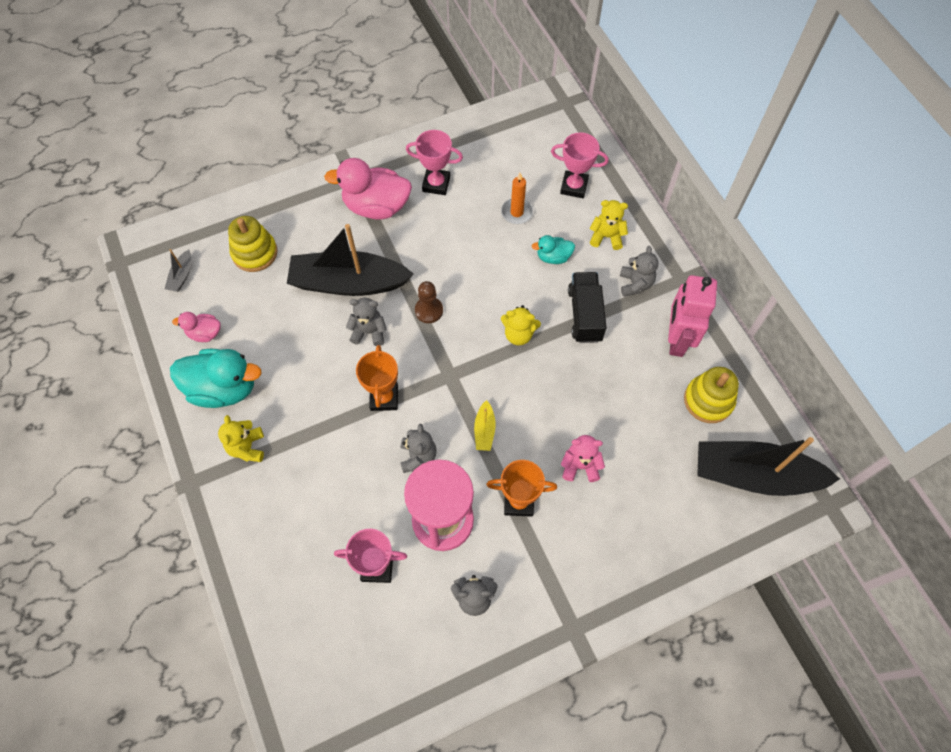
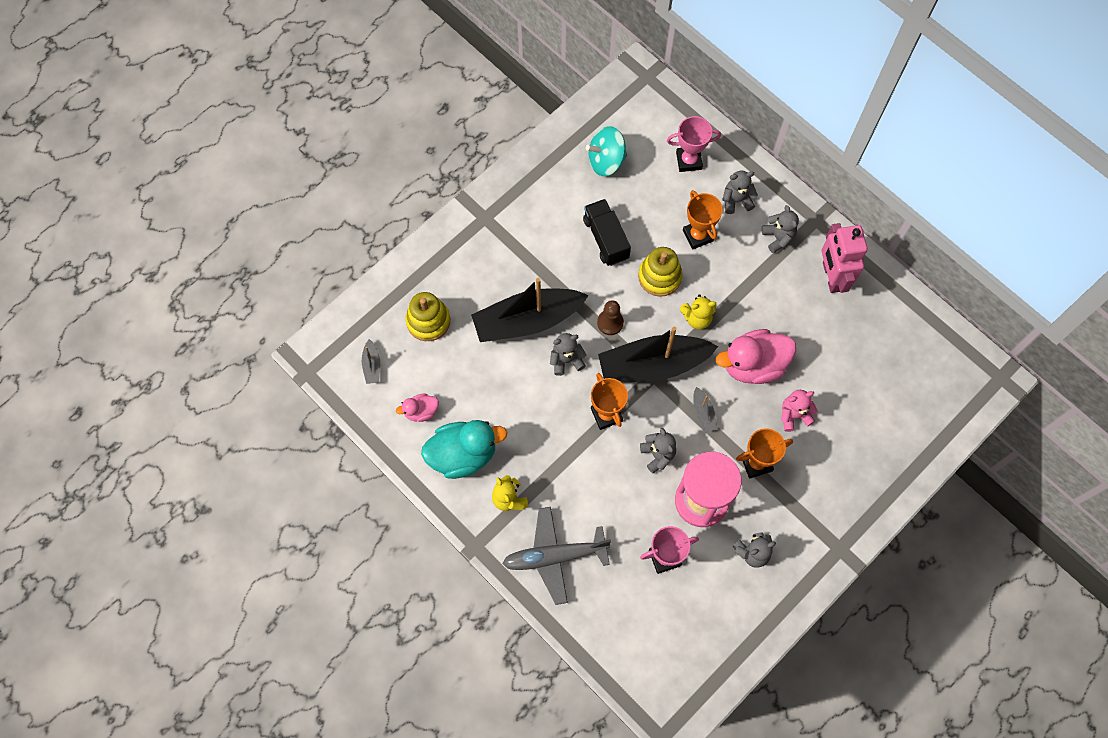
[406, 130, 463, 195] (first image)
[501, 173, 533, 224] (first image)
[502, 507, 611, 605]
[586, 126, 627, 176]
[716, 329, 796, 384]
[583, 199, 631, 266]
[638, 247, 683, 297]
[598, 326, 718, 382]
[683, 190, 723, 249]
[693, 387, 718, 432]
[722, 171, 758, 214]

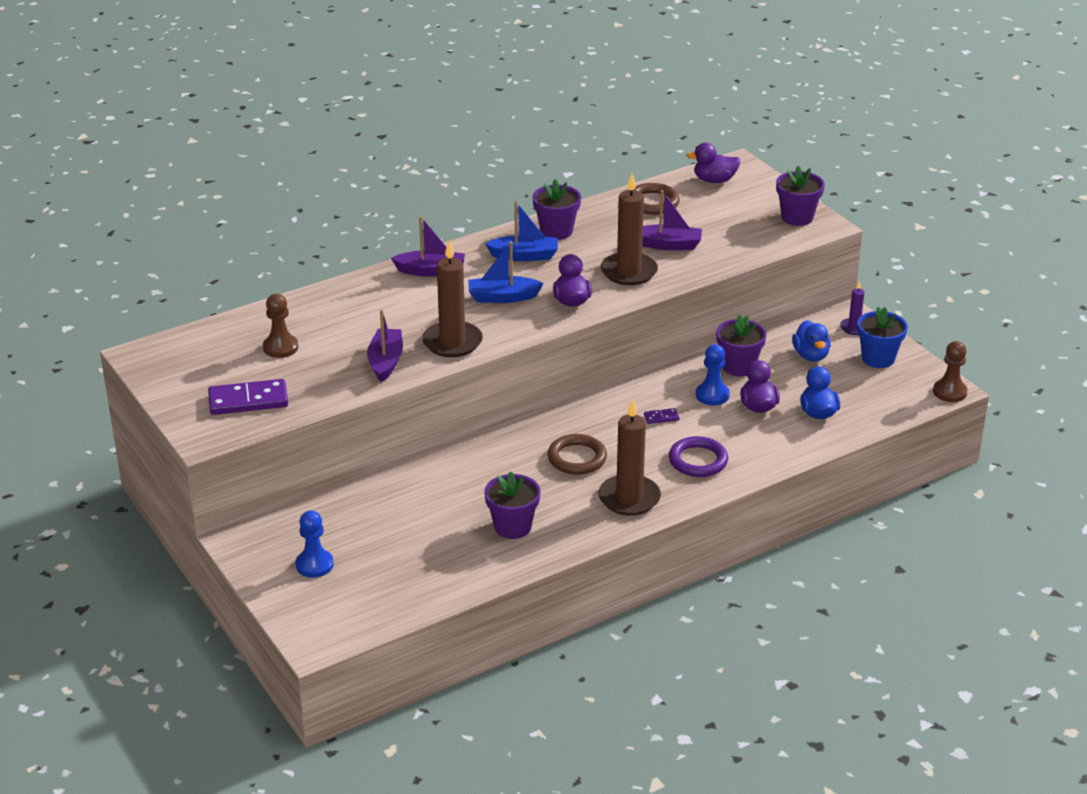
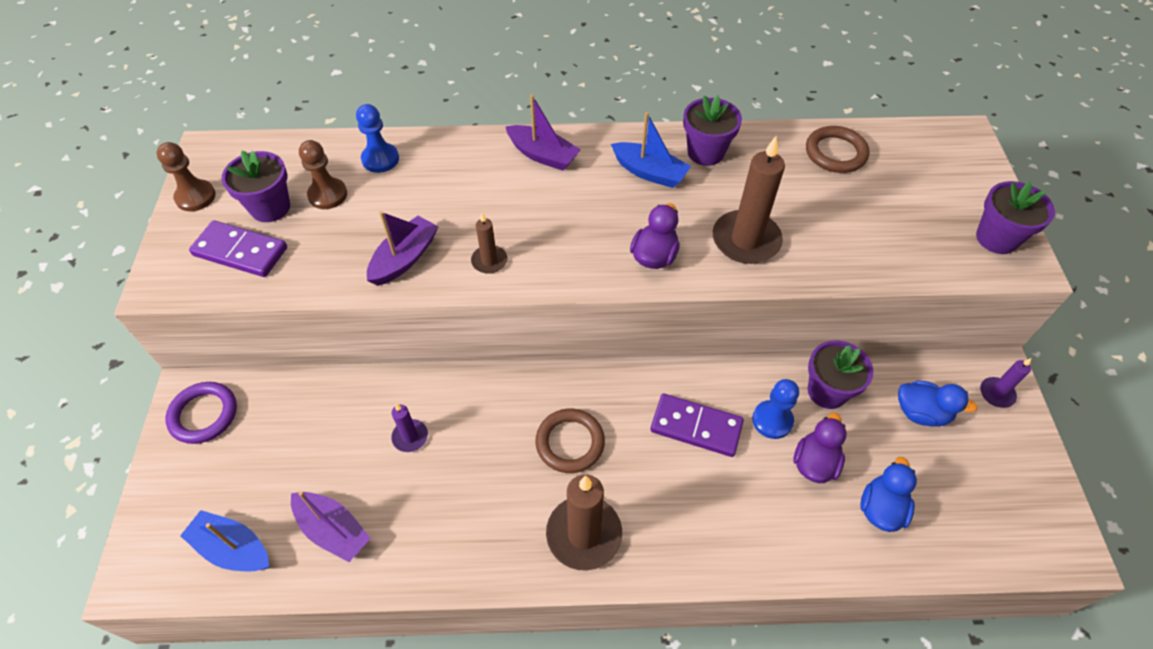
[686, 143, 741, 183] (first image)
[857, 307, 908, 368] (first image)
[391, 404, 428, 452]
[356, 104, 399, 173]
[180, 510, 269, 571]
[222, 150, 290, 222]
[291, 491, 371, 562]
[165, 382, 237, 444]
[157, 142, 216, 211]
[898, 380, 978, 427]
[471, 213, 507, 274]
[651, 394, 744, 457]

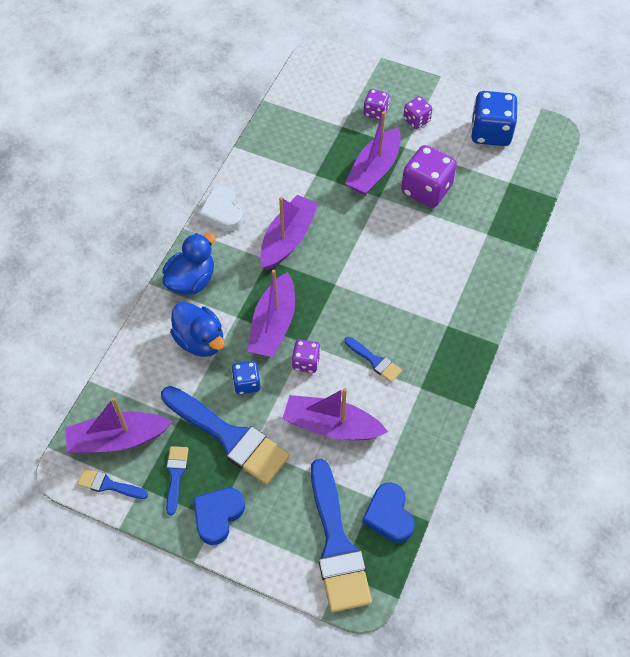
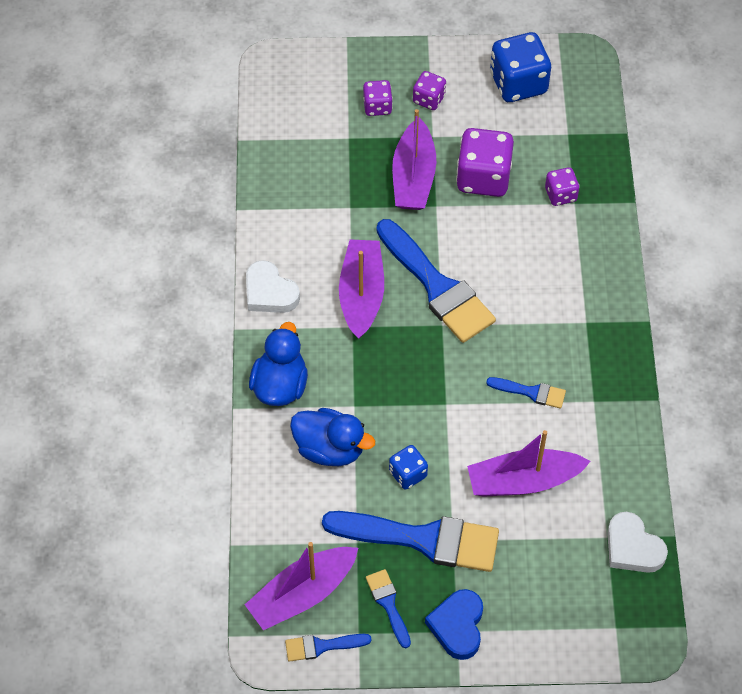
[248, 270, 295, 357] (first image)
[545, 167, 580, 206]
[376, 219, 496, 343]
[607, 512, 668, 573]

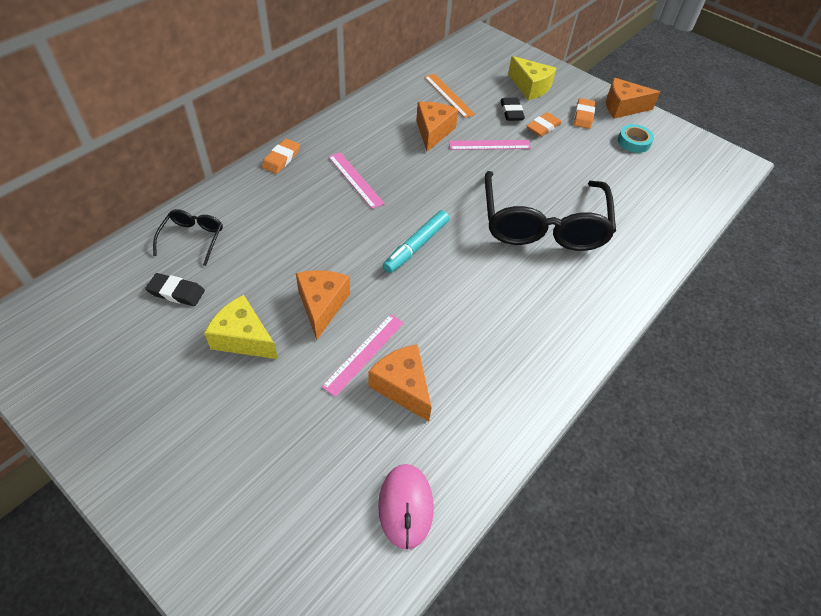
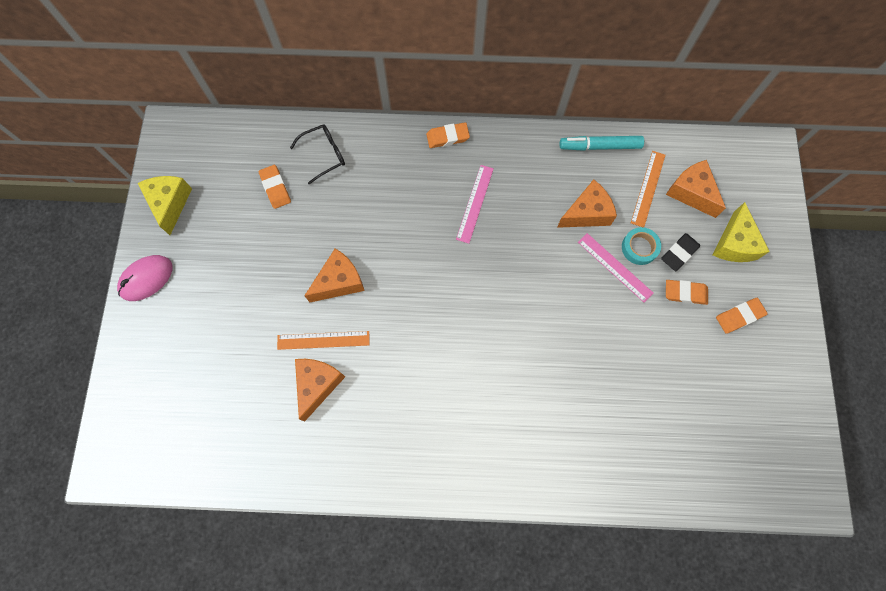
[485, 171, 616, 251] (first image)
[138, 176, 192, 235]
[117, 255, 173, 301]
[559, 136, 644, 151]
[666, 160, 726, 218]
[622, 227, 661, 265]
[259, 165, 291, 209]
[277, 331, 370, 350]

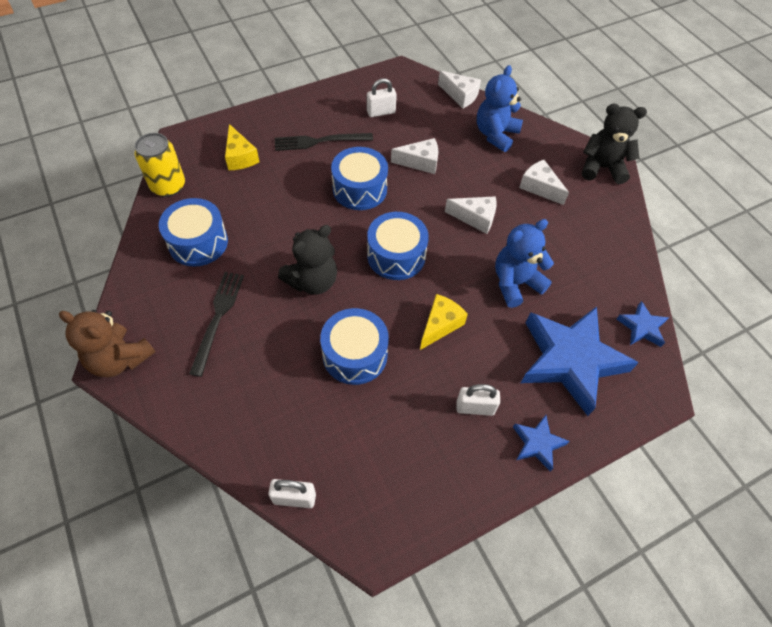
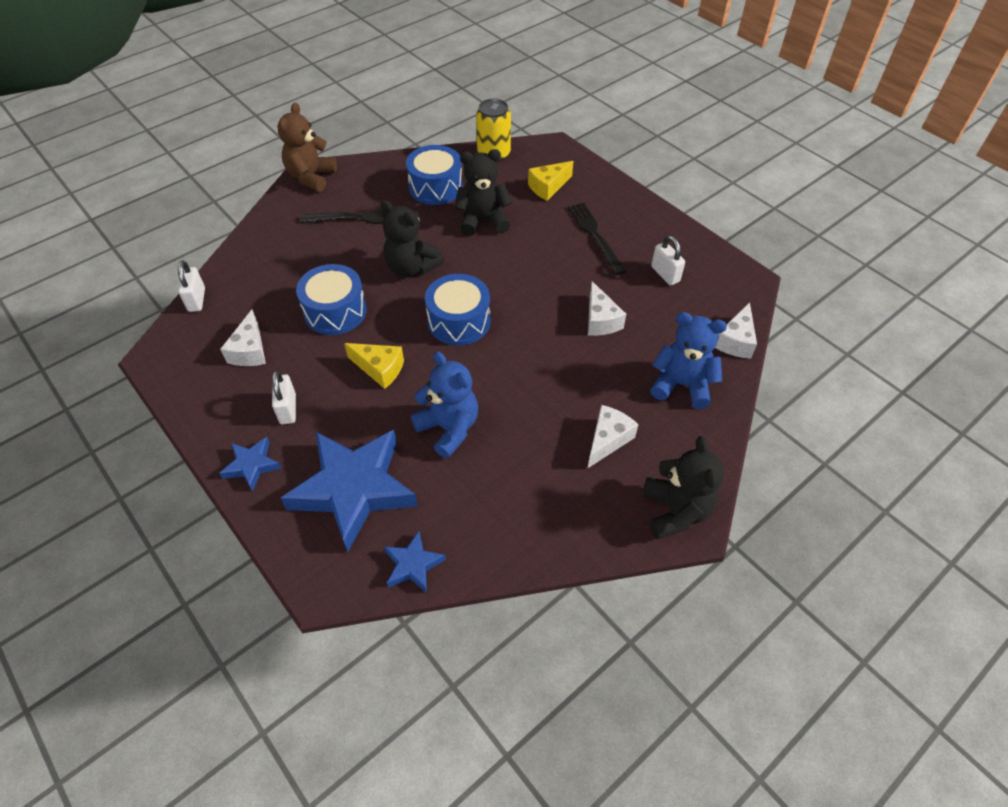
[331, 147, 388, 210] (first image)
[454, 149, 512, 236]
[220, 310, 266, 366]

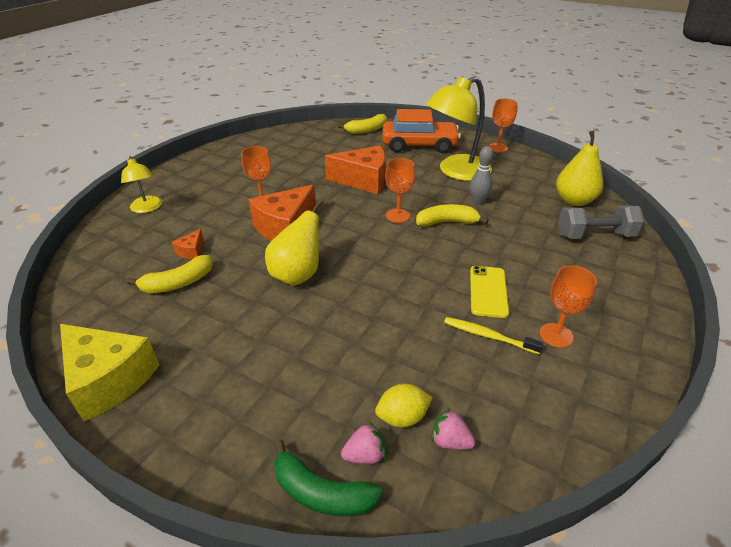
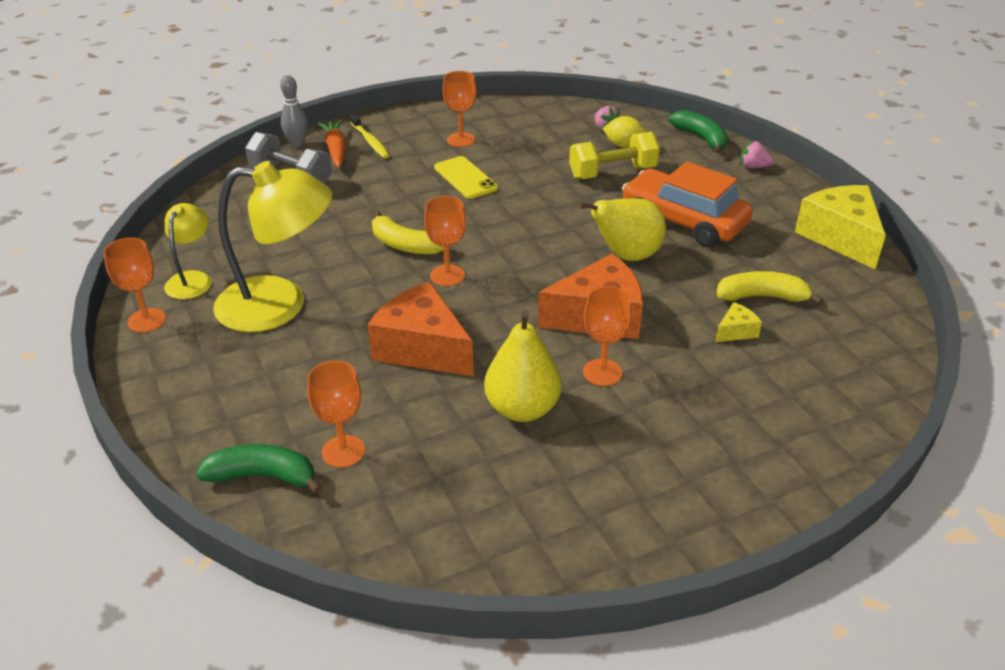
[307, 361, 365, 468]
[318, 120, 346, 168]
[569, 132, 660, 179]
[164, 203, 212, 299]
[741, 141, 773, 168]
[622, 162, 753, 248]
[350, 114, 390, 159]
[280, 75, 308, 147]
[484, 310, 562, 422]
[715, 302, 762, 342]
[196, 444, 322, 494]
[434, 156, 498, 199]

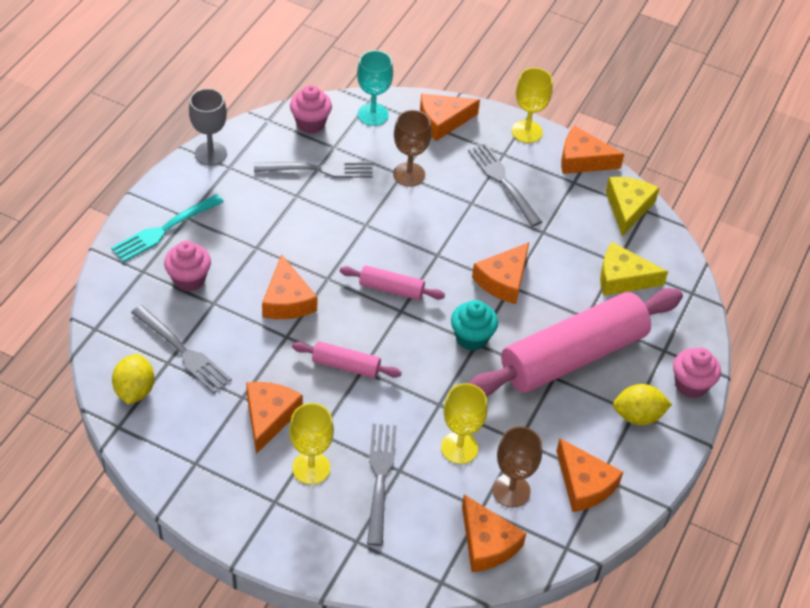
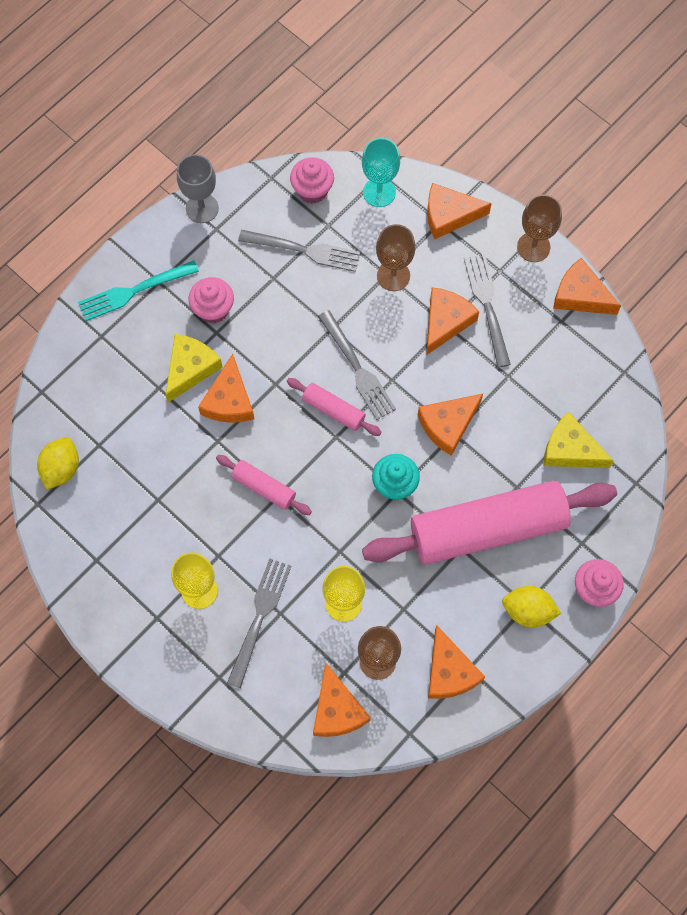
[318, 310, 396, 420]
[188, 277, 234, 323]
[426, 287, 479, 355]
[166, 334, 223, 402]
[517, 195, 562, 262]

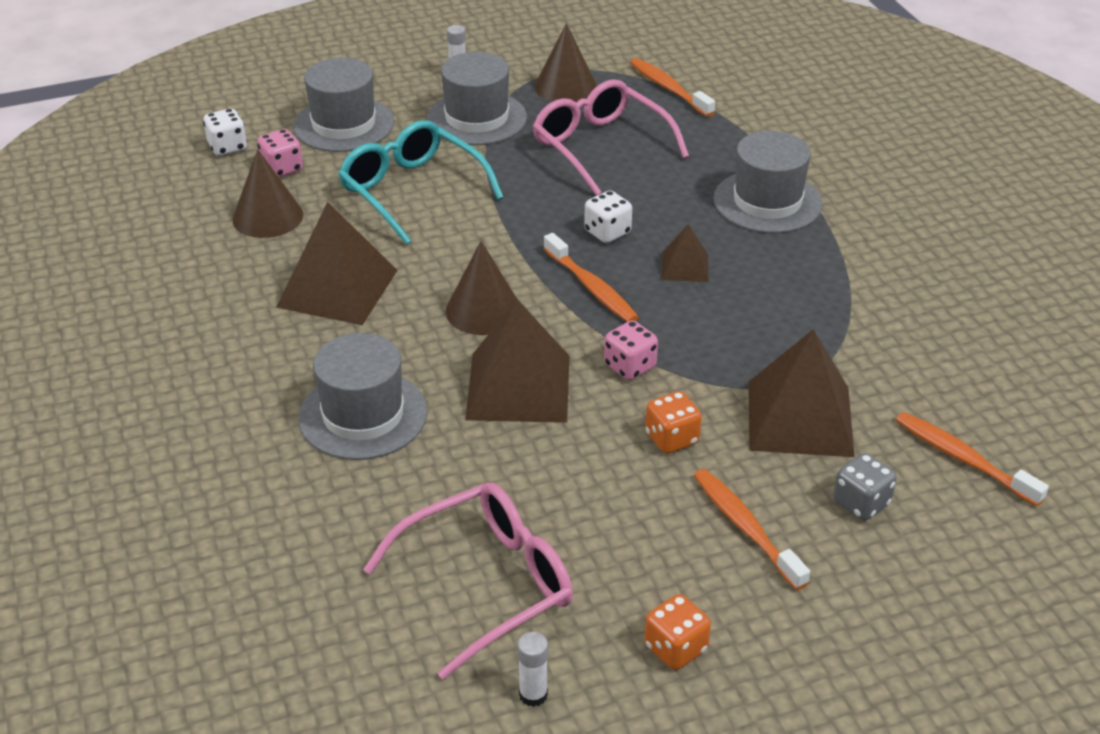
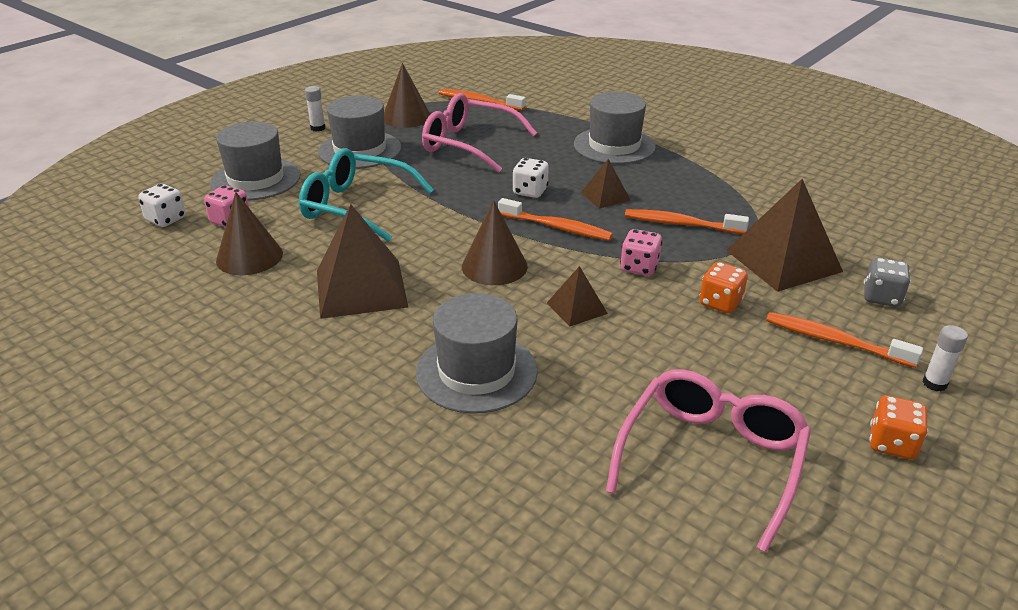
[923, 325, 968, 391]
[625, 209, 749, 234]
[547, 266, 608, 327]

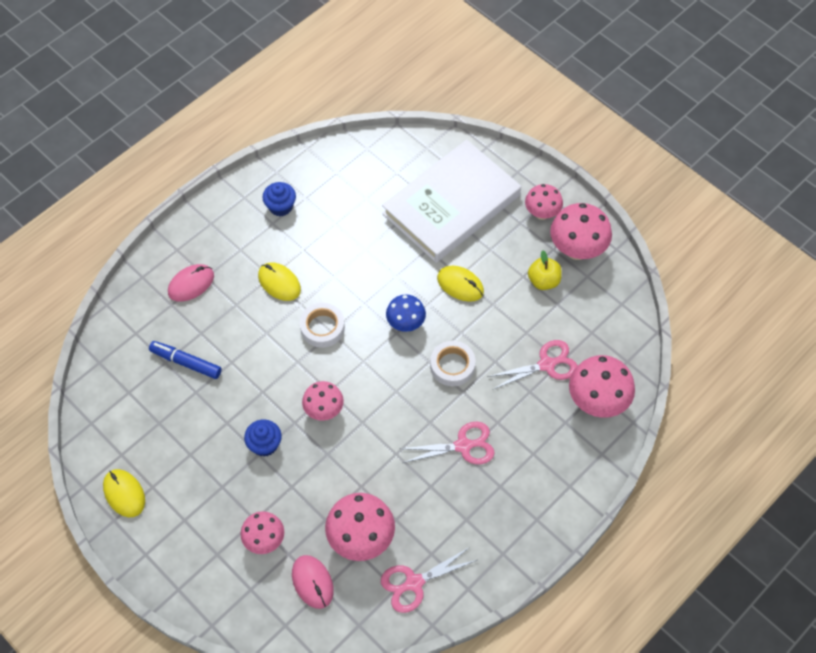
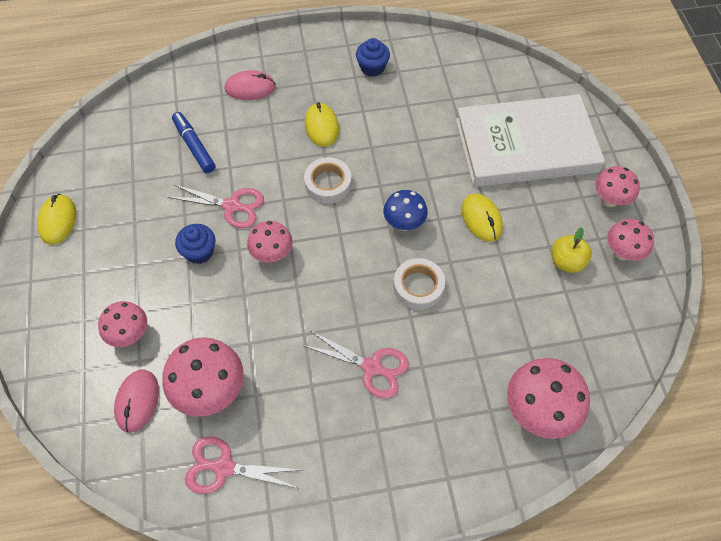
[168, 184, 264, 228]
[607, 219, 654, 261]

